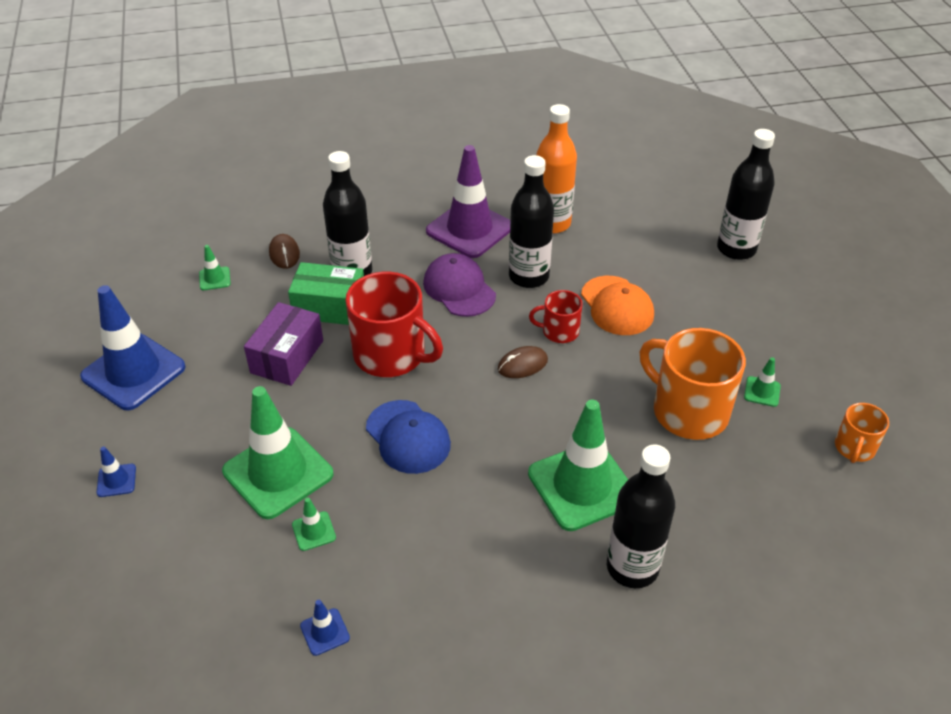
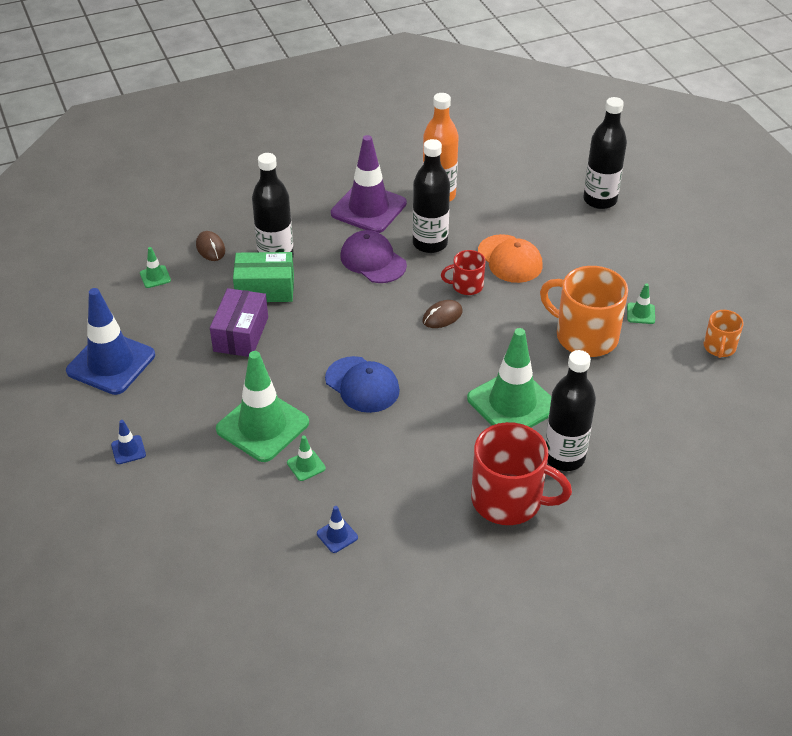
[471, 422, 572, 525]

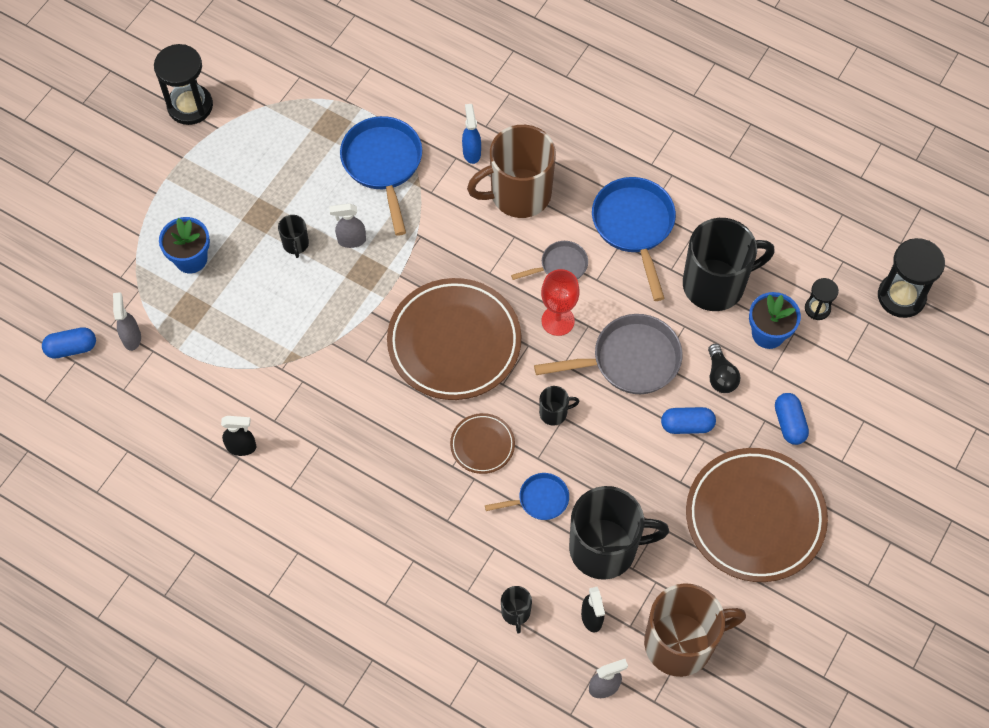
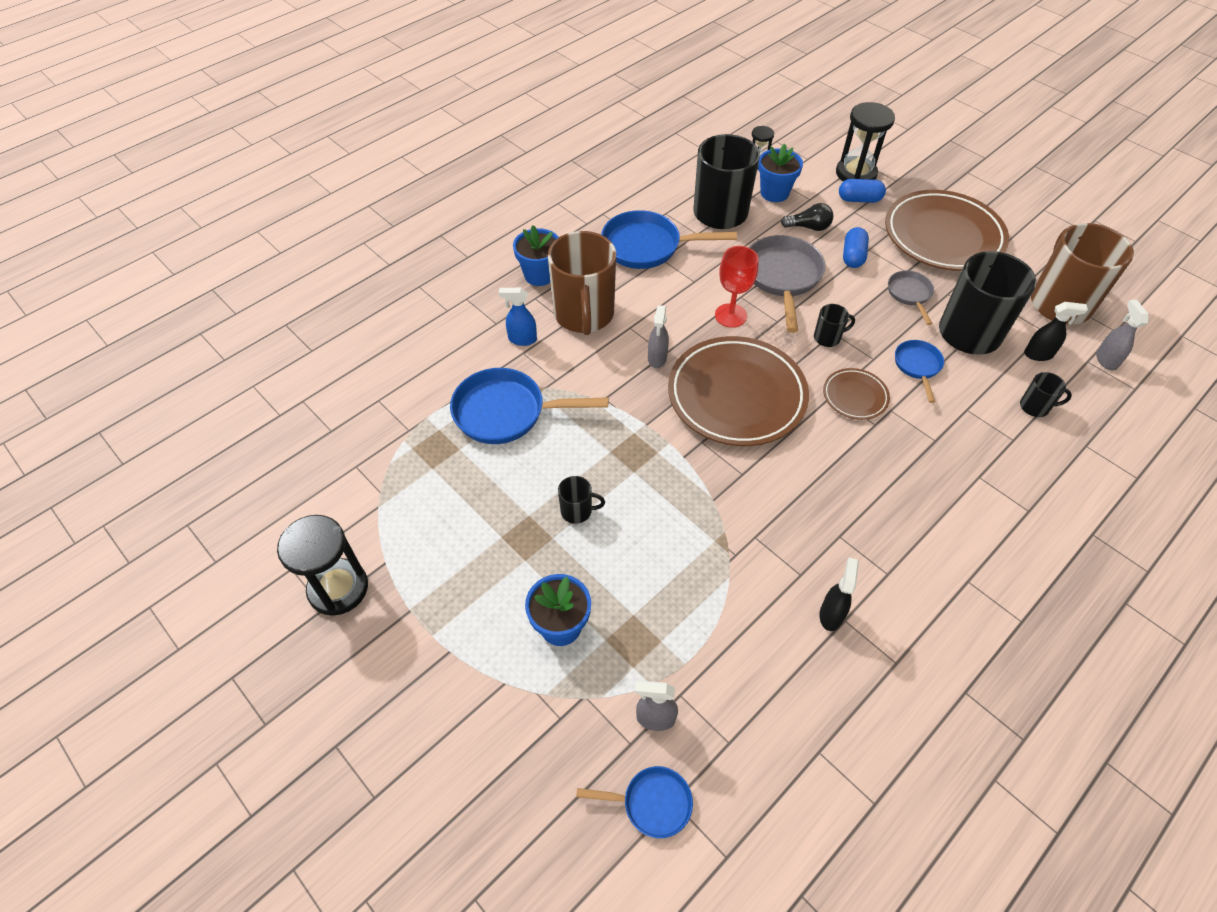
[513, 225, 559, 286]
[648, 305, 669, 368]
[888, 271, 934, 325]
[836, 102, 895, 182]
[576, 766, 693, 838]
[814, 304, 855, 347]

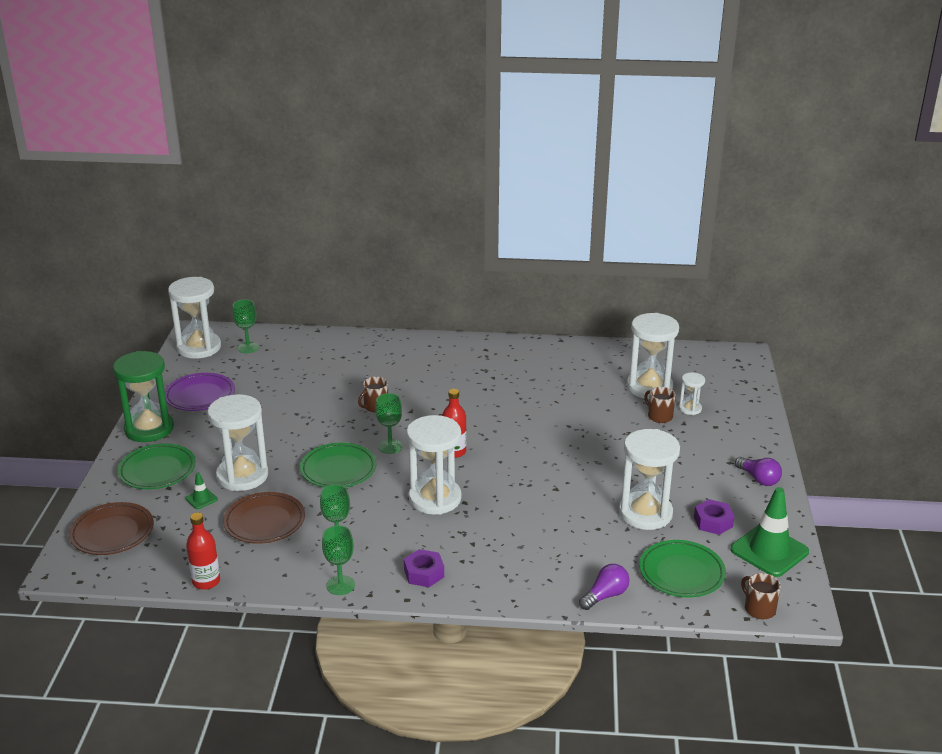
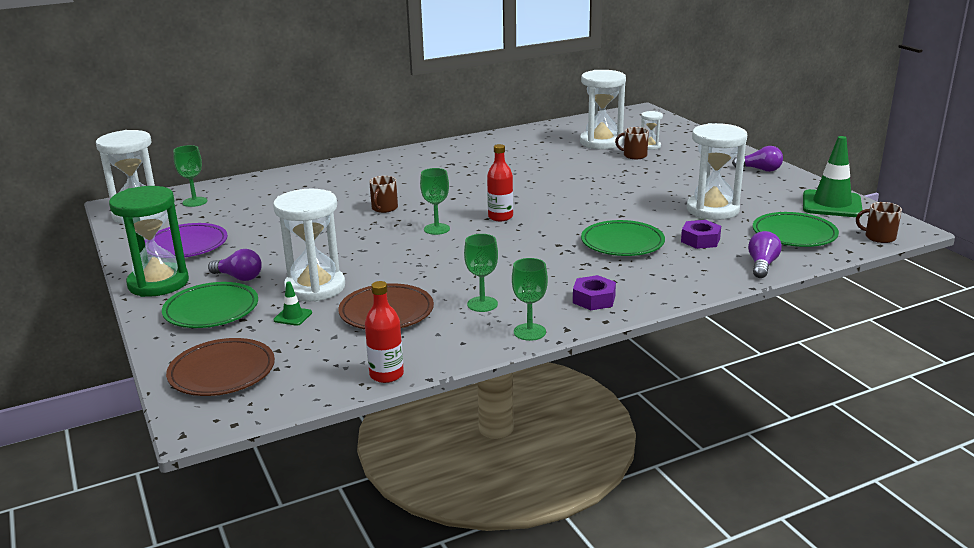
[407, 415, 462, 514] (first image)
[208, 249, 262, 281]
[581, 220, 665, 256]
[681, 220, 721, 249]

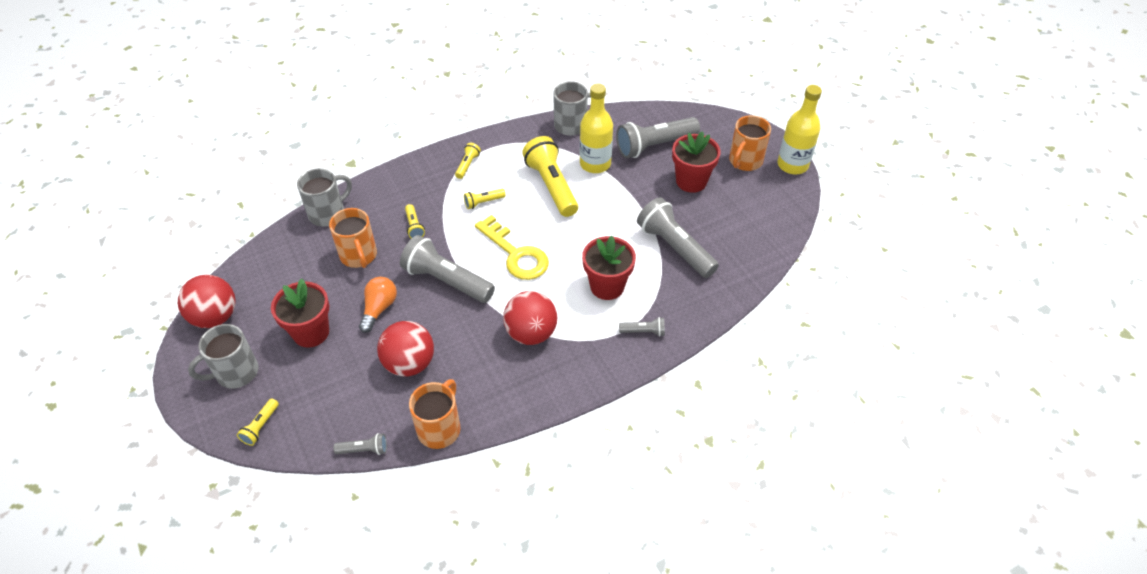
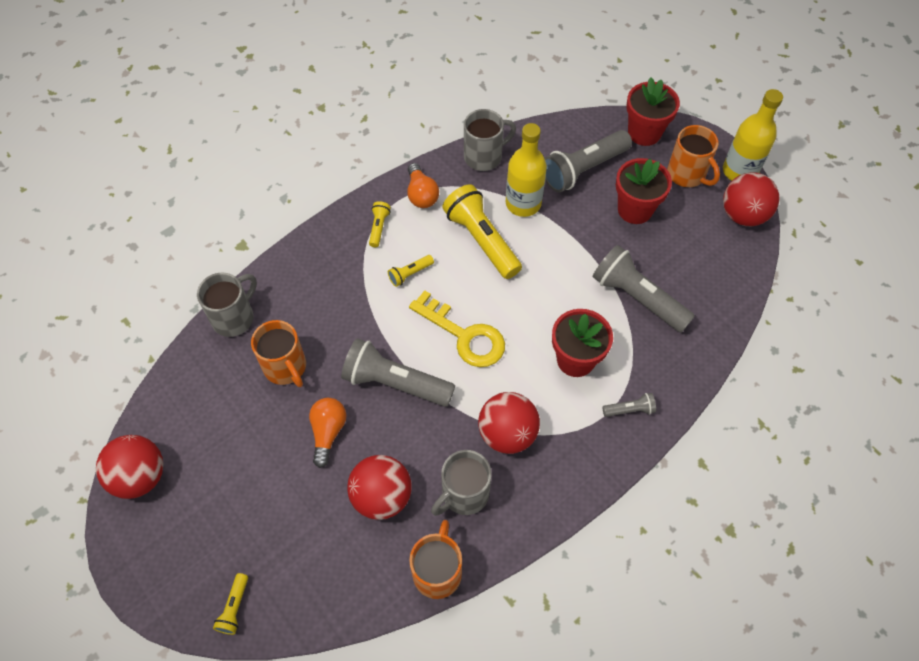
[333, 433, 387, 455] (first image)
[405, 204, 425, 239] (first image)
[407, 163, 439, 208]
[723, 172, 780, 226]
[431, 450, 492, 516]
[626, 78, 680, 146]
[667, 125, 720, 187]

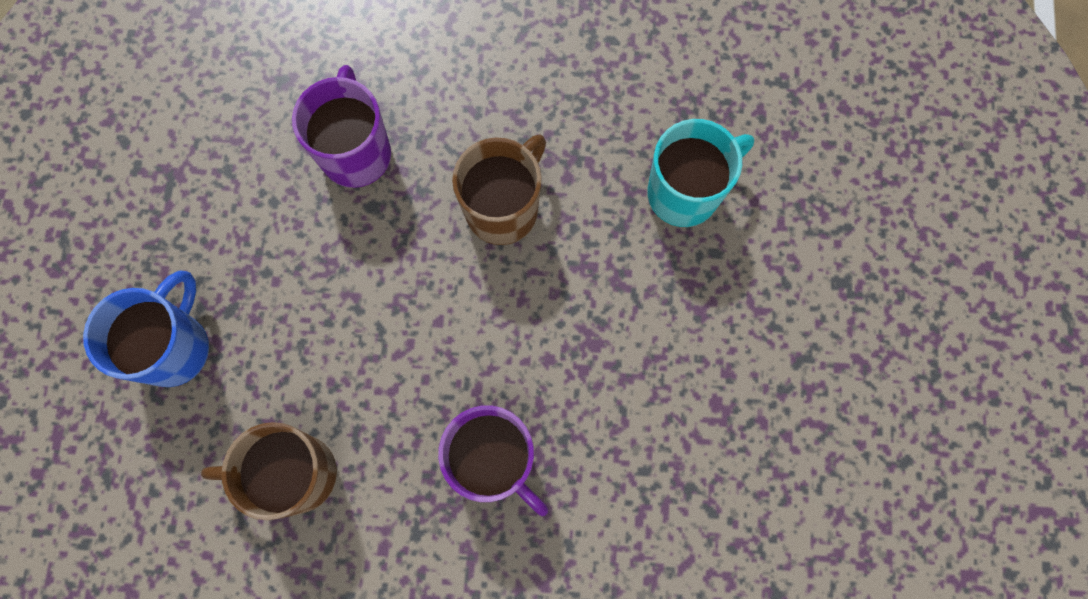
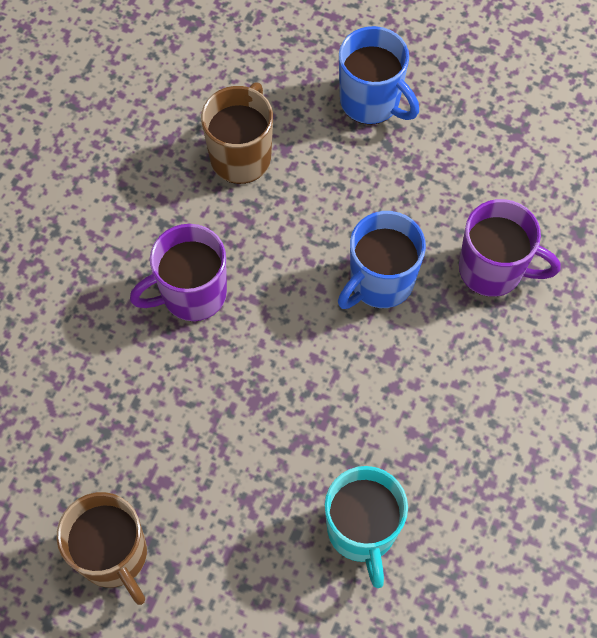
[338, 211, 426, 309]
[56, 492, 147, 605]

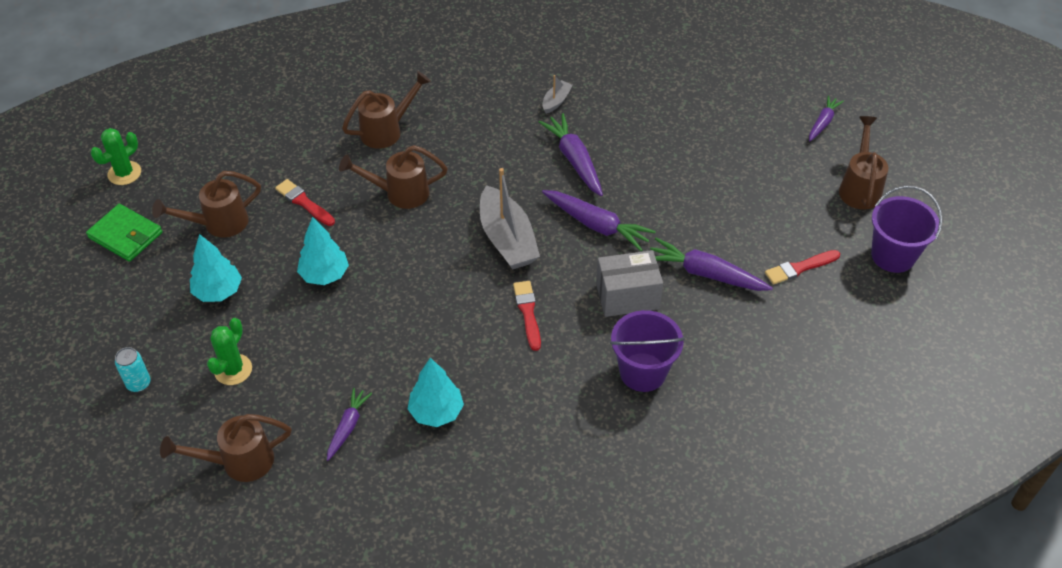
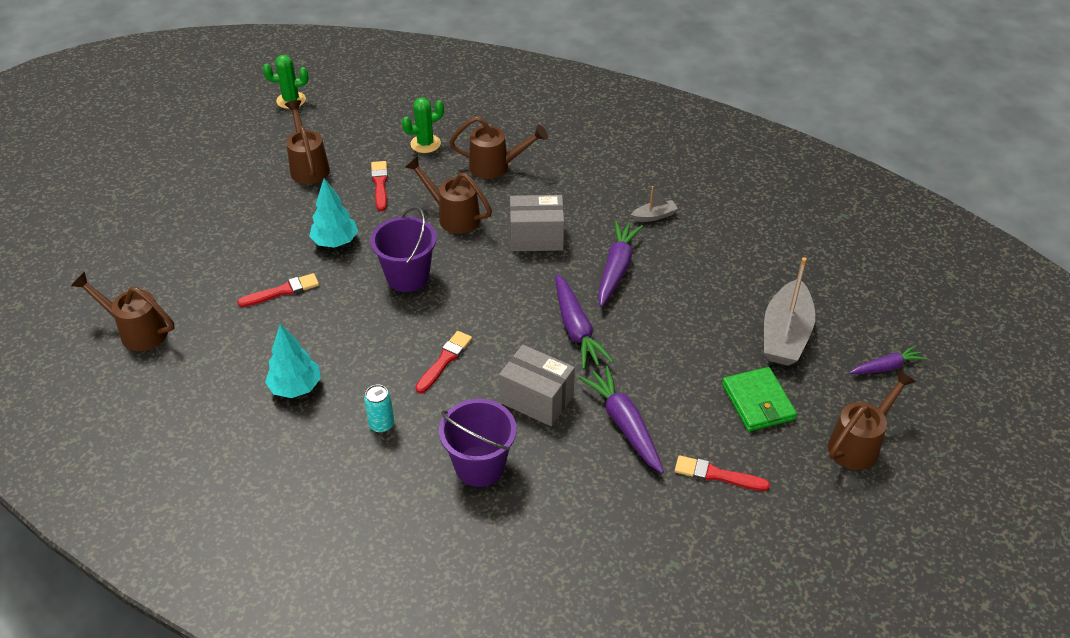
[190, 234, 242, 302] (first image)
[327, 388, 372, 461] (first image)
[237, 273, 319, 307]
[510, 195, 564, 251]
[722, 367, 797, 431]
[364, 385, 394, 433]
[402, 98, 444, 153]
[764, 257, 815, 366]
[370, 207, 437, 292]
[285, 100, 330, 184]

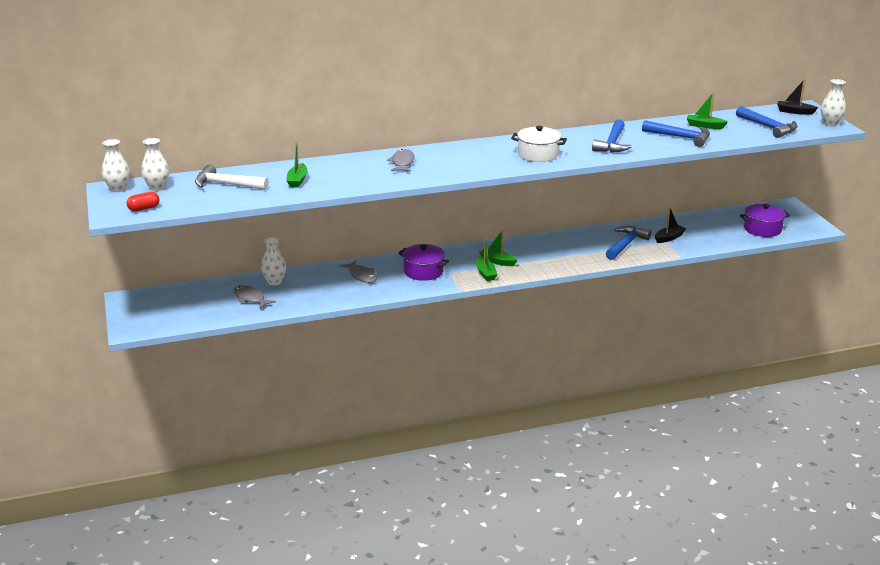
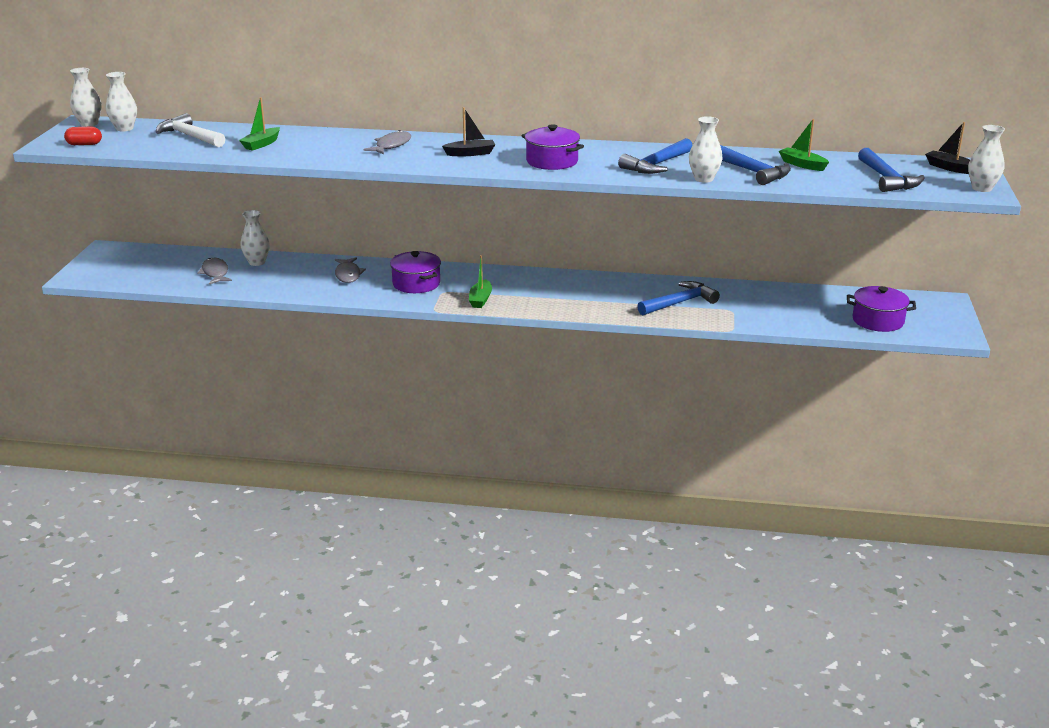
[479, 230, 517, 266] (first image)
[689, 116, 722, 183]
[442, 107, 495, 156]
[521, 124, 584, 170]

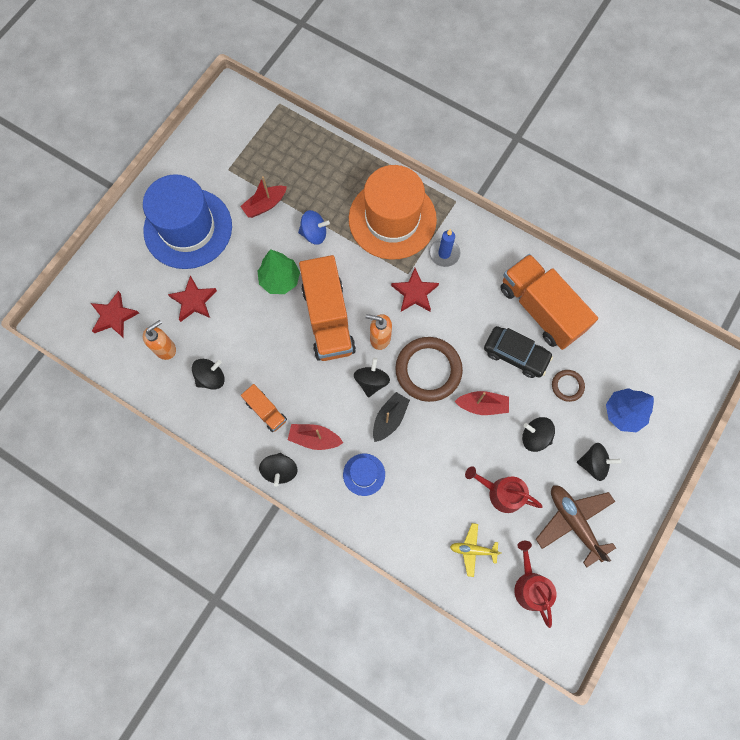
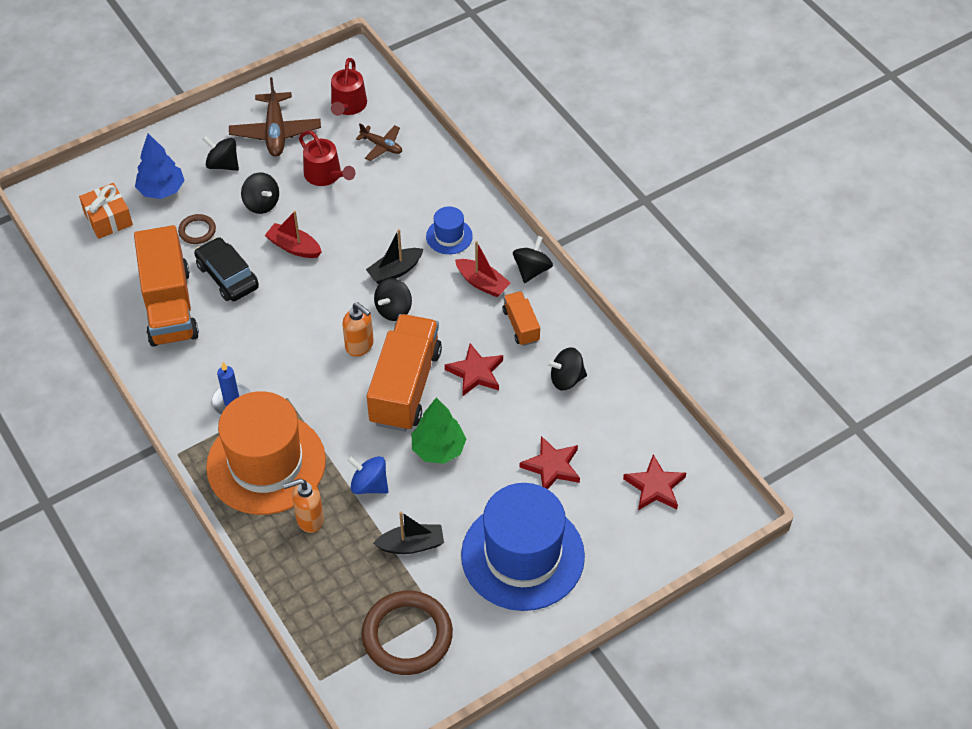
[79, 183, 133, 239]
[283, 479, 324, 533]
[445, 343, 503, 396]
[362, 591, 453, 675]
[373, 512, 444, 554]
[356, 123, 402, 161]

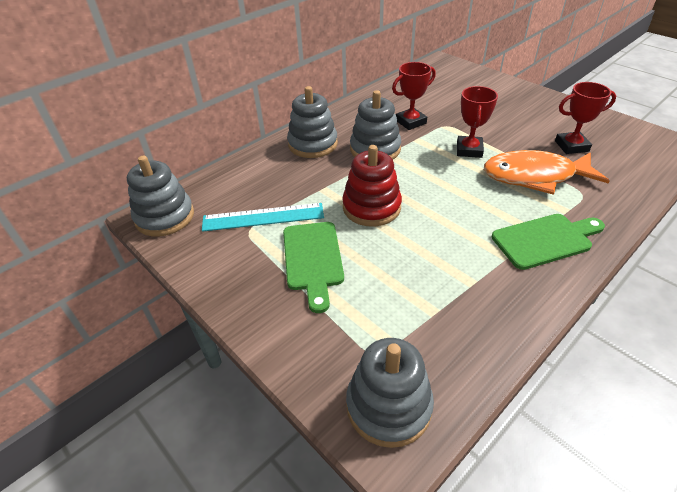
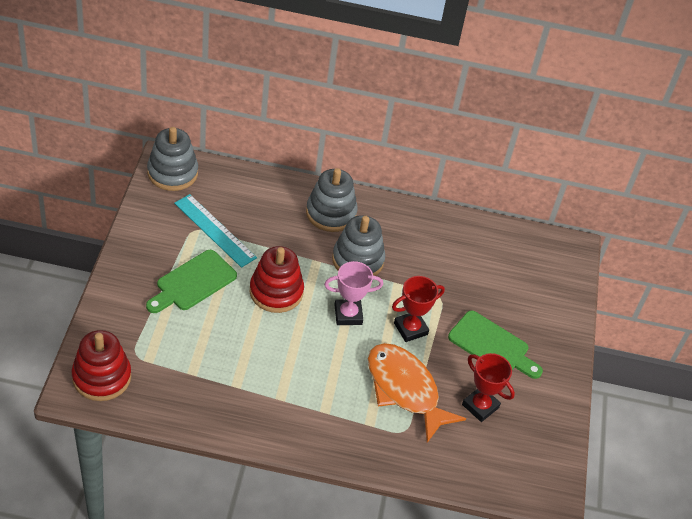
[392, 62, 436, 130] (first image)
[324, 261, 383, 325]
[448, 310, 543, 379]
[72, 330, 131, 401]

